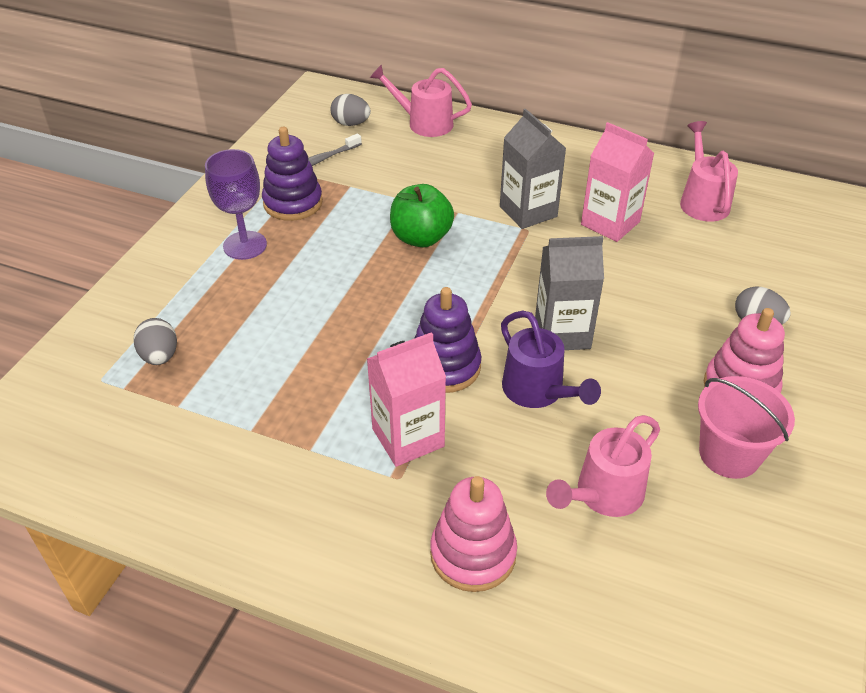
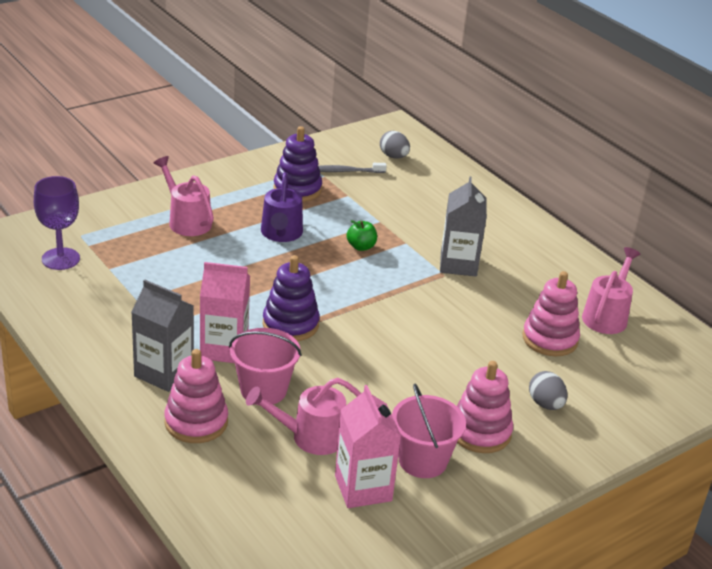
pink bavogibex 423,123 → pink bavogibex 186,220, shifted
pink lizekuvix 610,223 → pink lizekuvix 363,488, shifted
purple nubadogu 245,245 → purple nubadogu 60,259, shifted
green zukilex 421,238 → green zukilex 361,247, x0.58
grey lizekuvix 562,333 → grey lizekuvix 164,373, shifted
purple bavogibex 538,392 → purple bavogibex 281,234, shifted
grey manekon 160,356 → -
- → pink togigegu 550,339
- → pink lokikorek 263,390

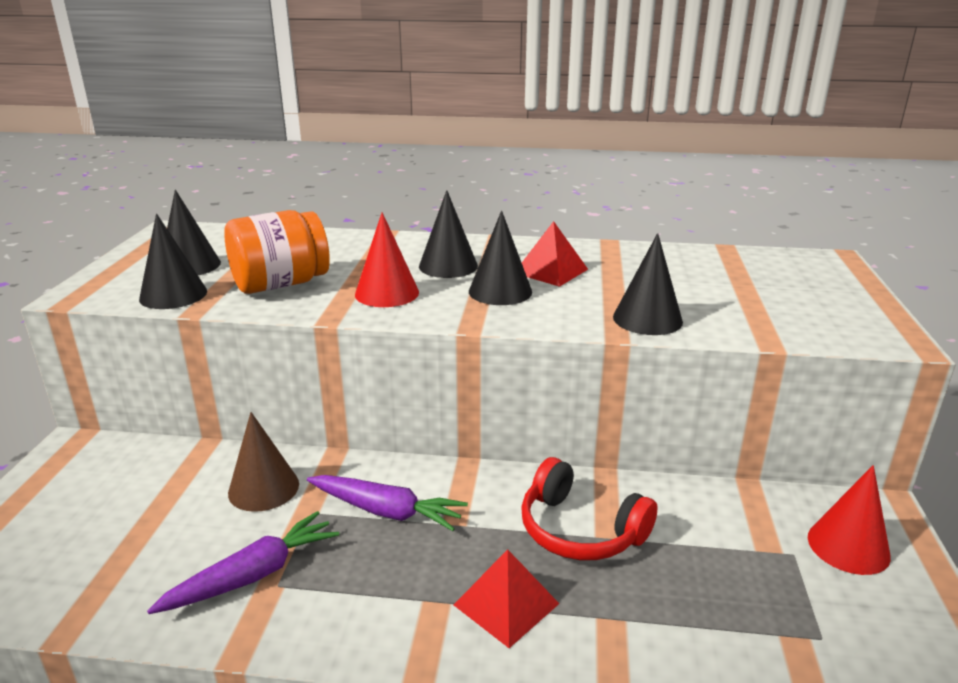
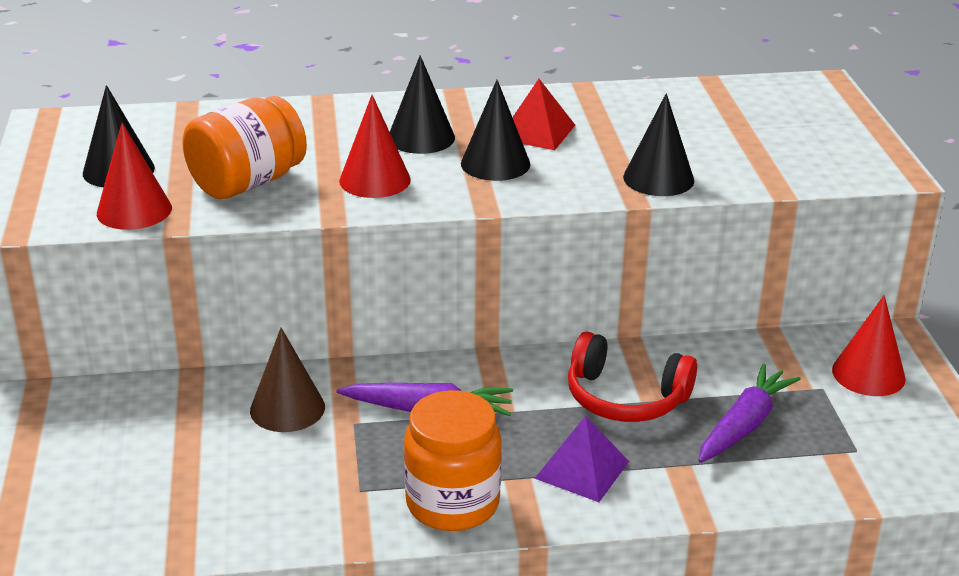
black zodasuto 173,295 → red zodasuto 134,210
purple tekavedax 253,575 → purple tekavedax 744,425, shifted
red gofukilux 506,604 → purple gofukilux 582,470
- → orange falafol 452,503

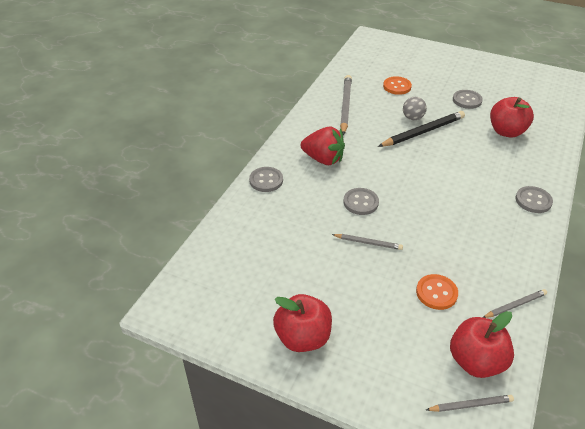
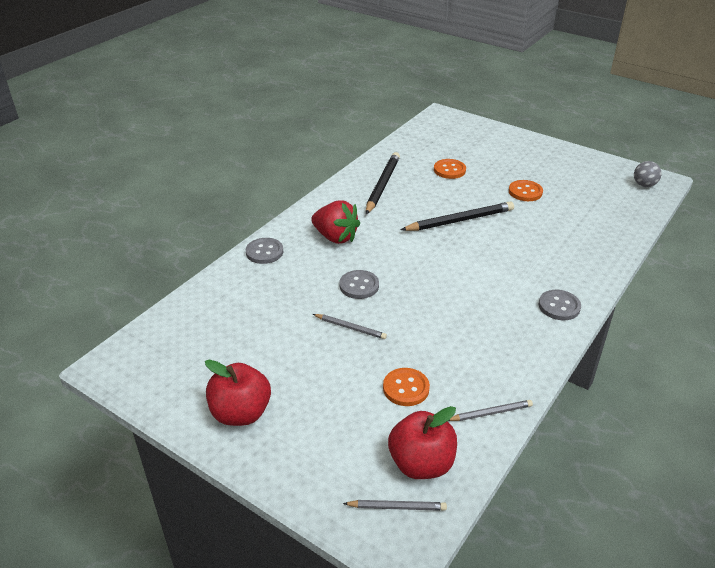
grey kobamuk 345,106 → black kobamuk 382,185
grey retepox 467,100 → orange retepox 525,192
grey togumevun 412,118 → grey togumevun 644,185, shifted
red zukilex 506,131 → -

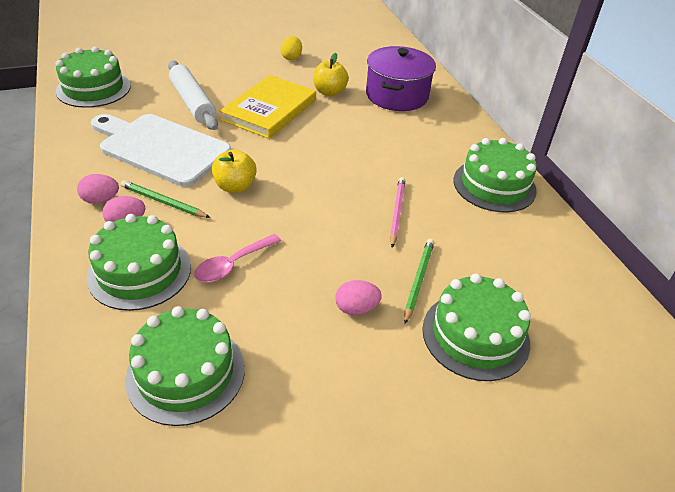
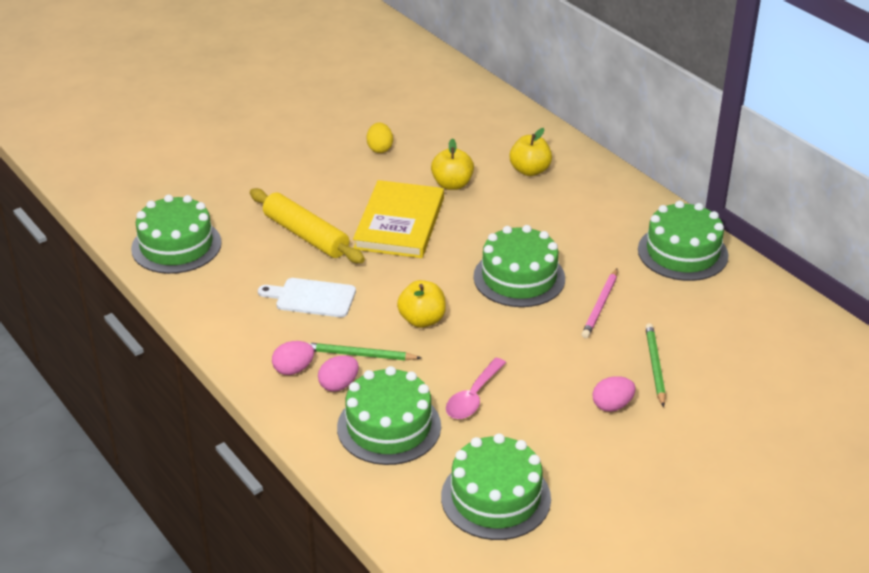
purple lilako 397,95 → yellow zukilex 530,170
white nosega 193,102 → yellow nosega 306,235
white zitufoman 161,148 → white zitufoman 312,298, x0.55
pink kobamuk 396,212 → pink kobamuk 600,305, 150 degrees counterclockwise
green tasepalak 475,335 → green tasepalak 519,277, shifted

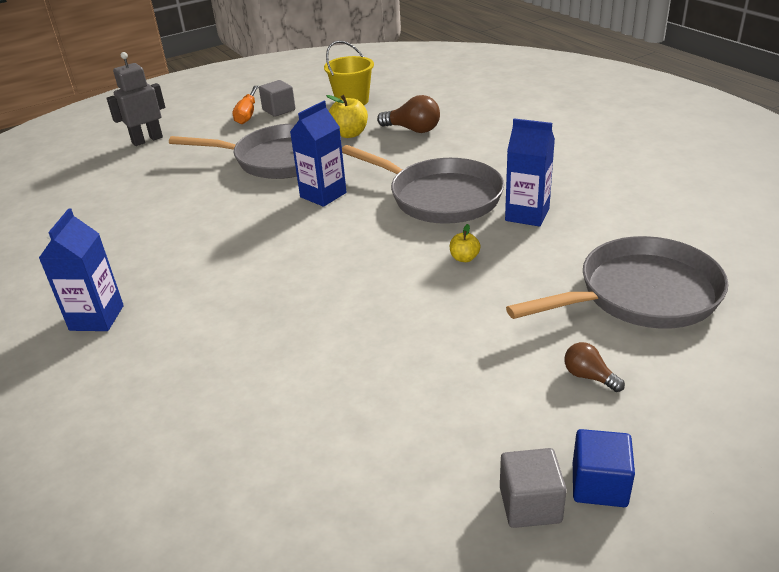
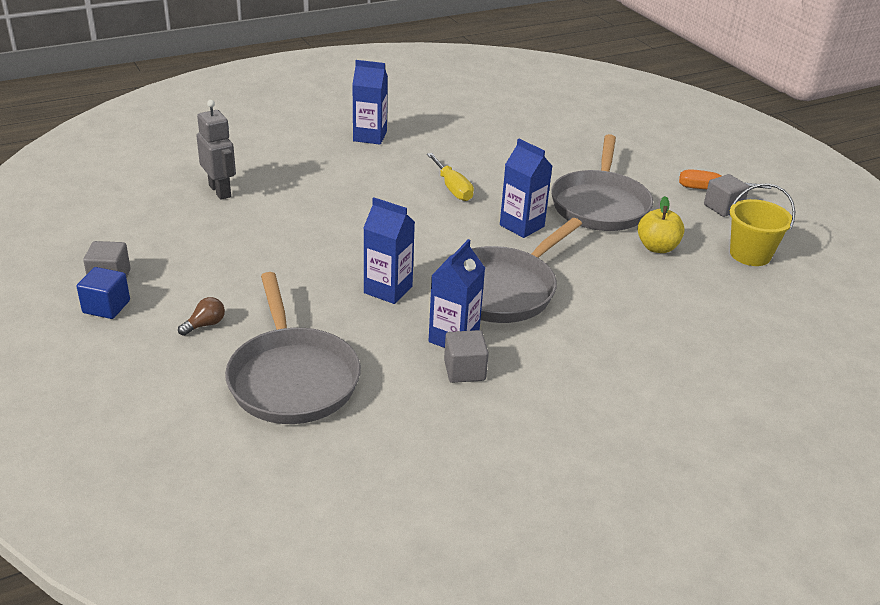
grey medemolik 147,140 → grey medemolik 220,191, shifted
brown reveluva 413,130 → -
yellow zukilex 464,258 → blue lizekuvix 388,289
- → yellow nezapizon 452,188
- → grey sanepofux 464,370

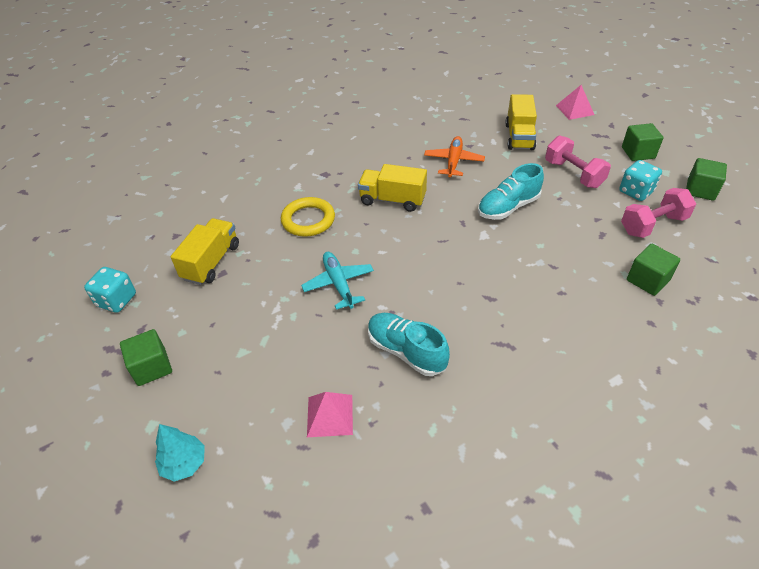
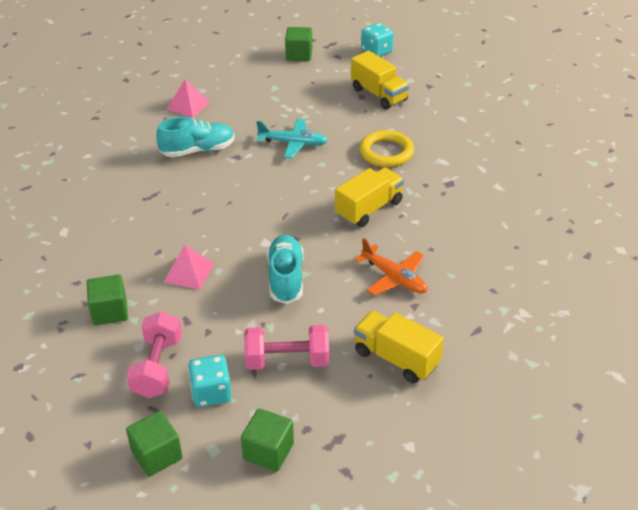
pink gofukilux 574,110 → pink gofukilux 189,272, shifted
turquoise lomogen 184,464 → -

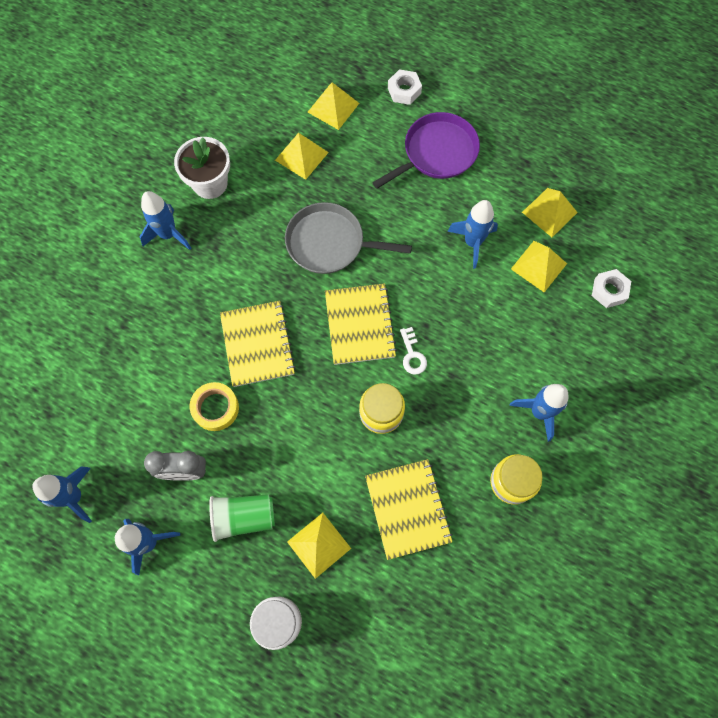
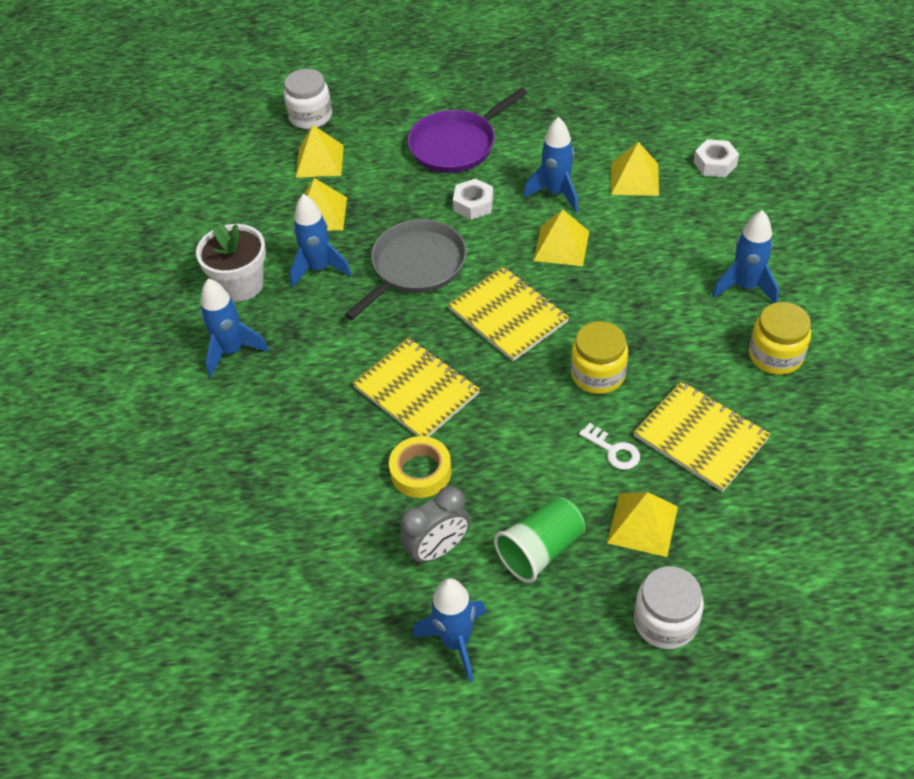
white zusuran 404,91 → white zusuran 473,204, shifted
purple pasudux 436,153 → purple pasudux 456,145, 150 degrees counterclockwise
yellow gofukilux 549,212 → yellow gofukilux 561,246, shifted
grey pasudux 330,243 → grey pasudux 415,267, 150 degrees clockwise
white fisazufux 412,355 → white fisazufux 613,450, shifted
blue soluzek 74,496 → blue soluzek 319,269, shifted
- → white falafol 310,116

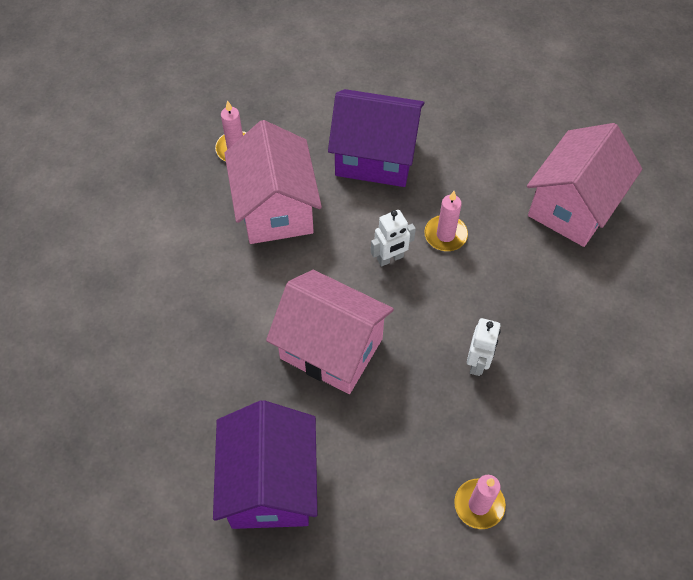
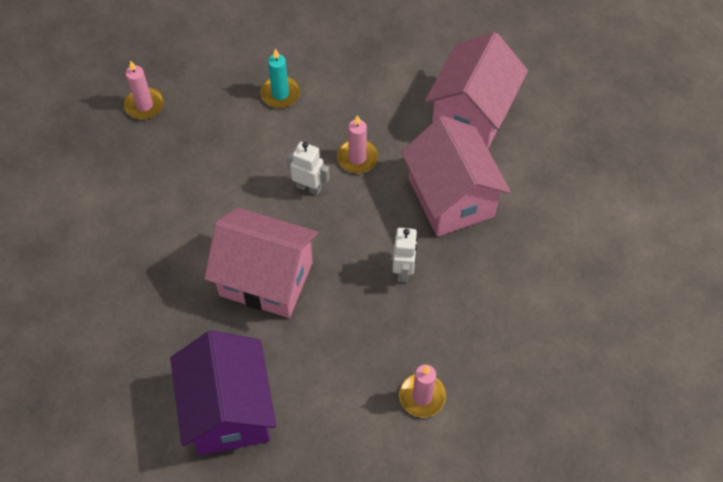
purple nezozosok 375,157 → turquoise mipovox 280,94
pink nezozosok 276,209 → pink nezozosok 451,198, shifted
white medemolik 390,258 → white medemolik 309,187, 120 degrees counterclockwise

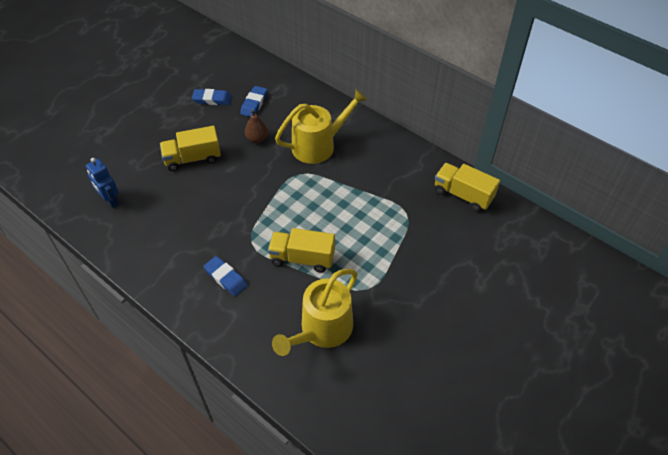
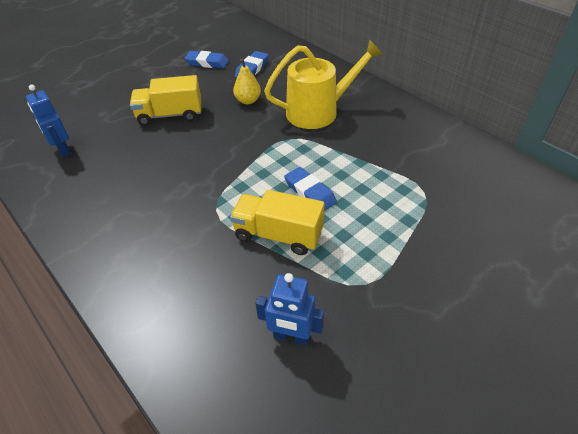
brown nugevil 257,139 → yellow nugevil 248,100
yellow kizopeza 463,195 → -
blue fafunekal 226,278 → blue fafunekal 310,192, shifted
yellow bavogibex 322,329 → blue medemolik 291,336

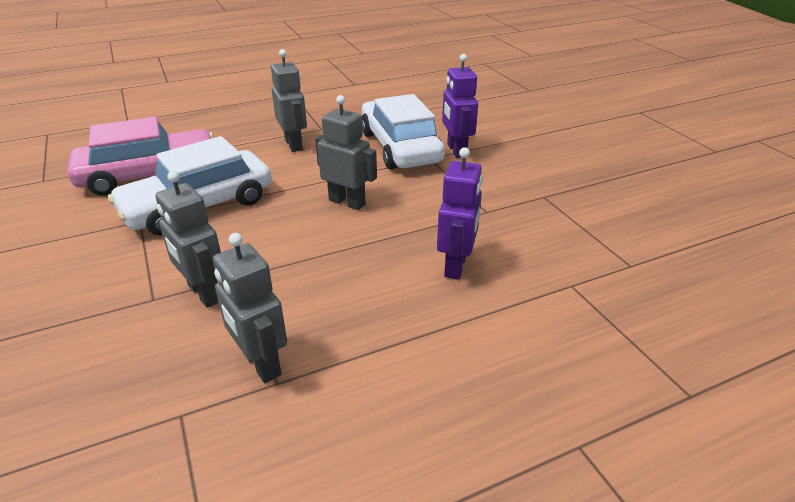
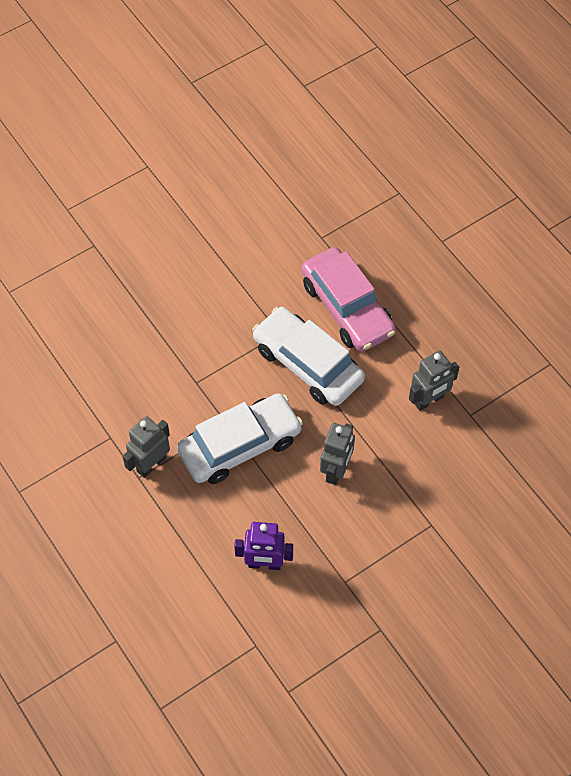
purple medemolik 456,150 → -
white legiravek 400,147 → white legiravek 240,445, shifted
grey medemolik 204,293 → -

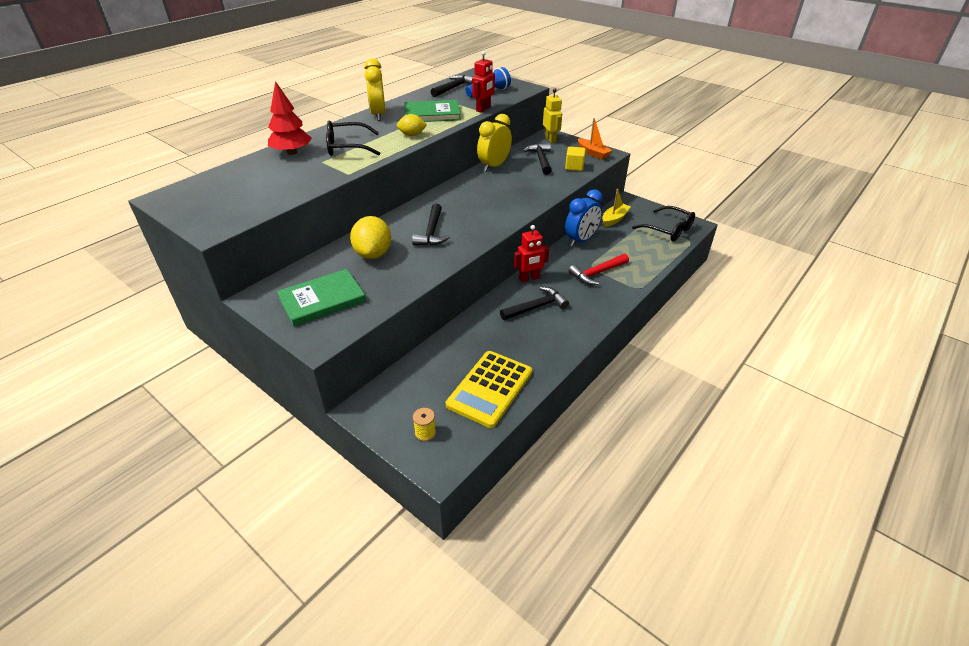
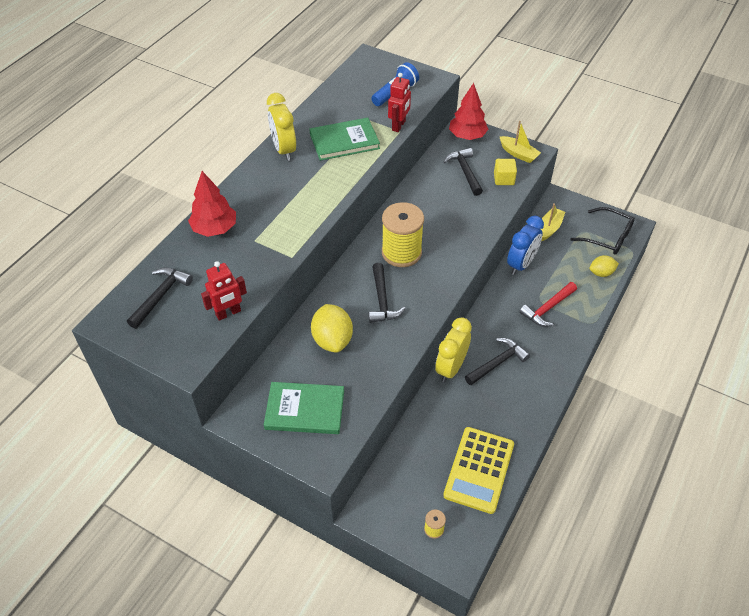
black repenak 453,88 → black repenak 160,296, shifted
yellow medemolik 551,140 → red lomogen 467,136
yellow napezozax 412,135 → yellow napezozax 601,273, shifted
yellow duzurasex 494,166 → yellow duzurasex 451,368, shifted
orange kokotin 593,153 → yellow kokotin 518,154
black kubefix 347,147 → -
red medemolik 529,278 → red medemolik 228,313, shifted
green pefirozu 322,300 → green pefirozu 305,410, 45 degrees clockwise
- → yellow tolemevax 401,252

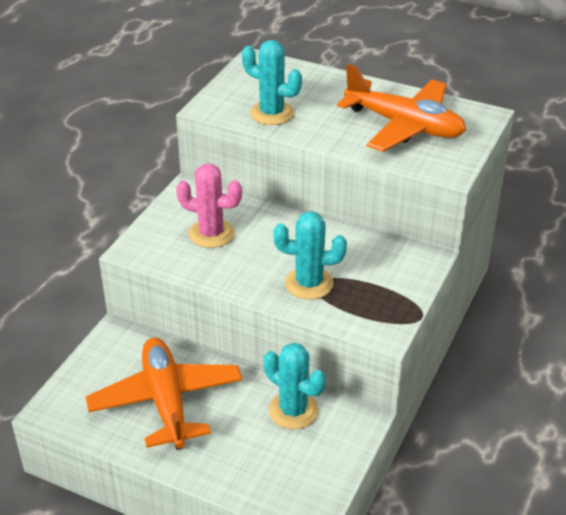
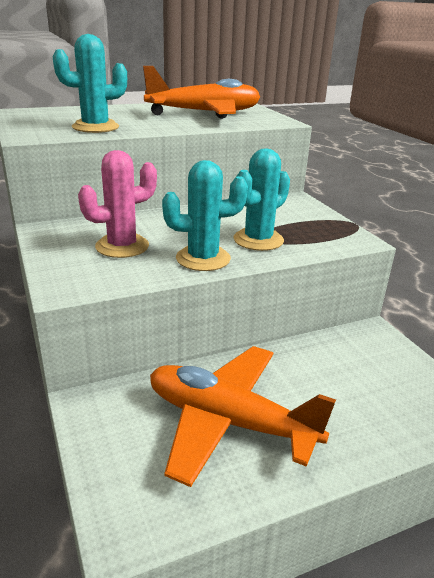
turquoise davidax 293,410 → turquoise davidax 203,258, shifted

